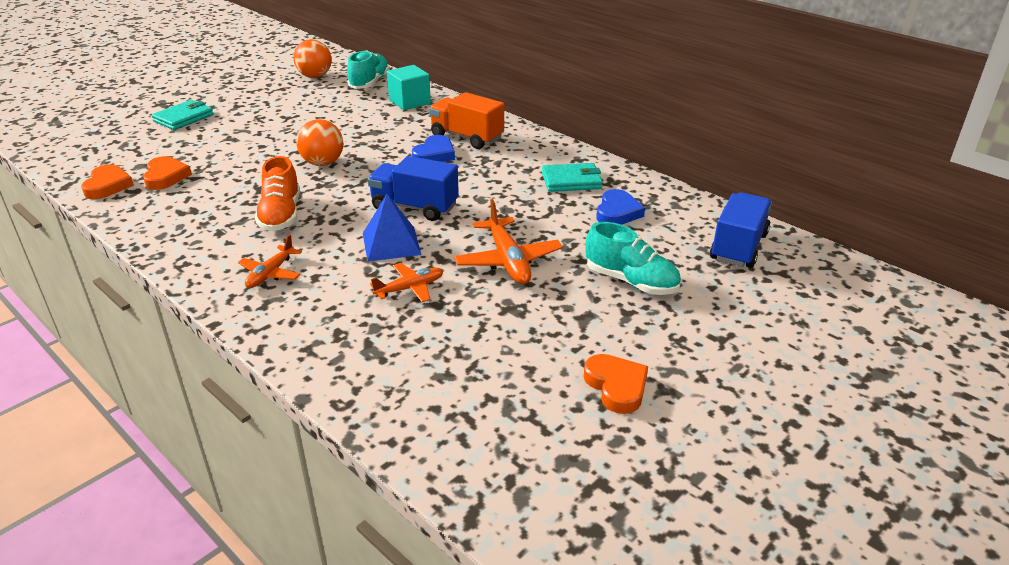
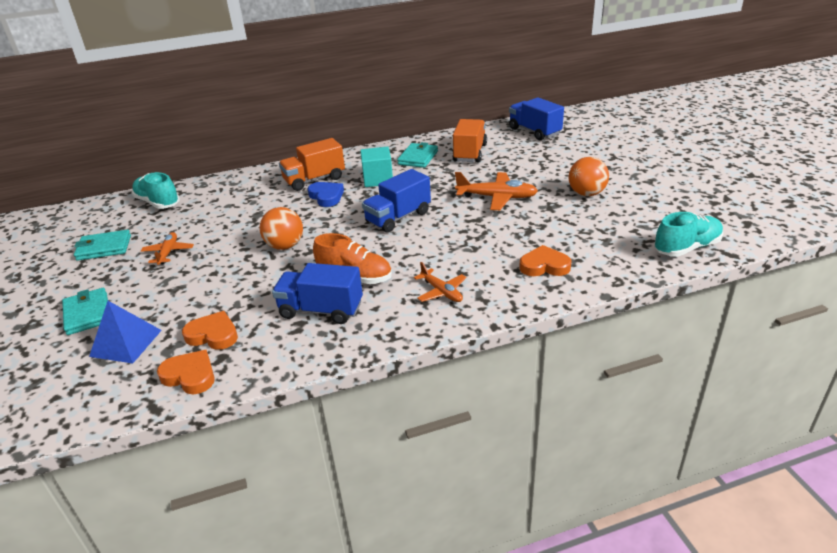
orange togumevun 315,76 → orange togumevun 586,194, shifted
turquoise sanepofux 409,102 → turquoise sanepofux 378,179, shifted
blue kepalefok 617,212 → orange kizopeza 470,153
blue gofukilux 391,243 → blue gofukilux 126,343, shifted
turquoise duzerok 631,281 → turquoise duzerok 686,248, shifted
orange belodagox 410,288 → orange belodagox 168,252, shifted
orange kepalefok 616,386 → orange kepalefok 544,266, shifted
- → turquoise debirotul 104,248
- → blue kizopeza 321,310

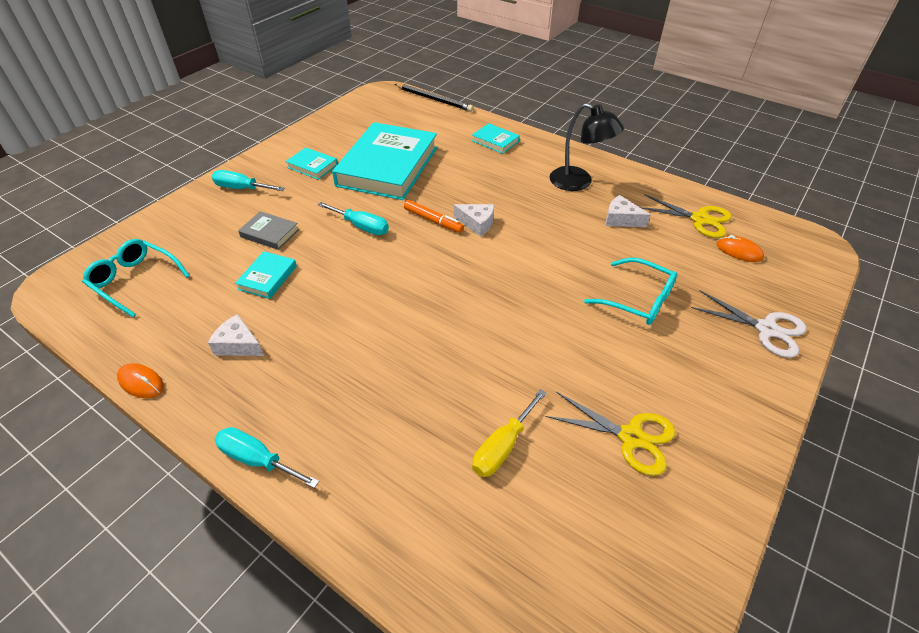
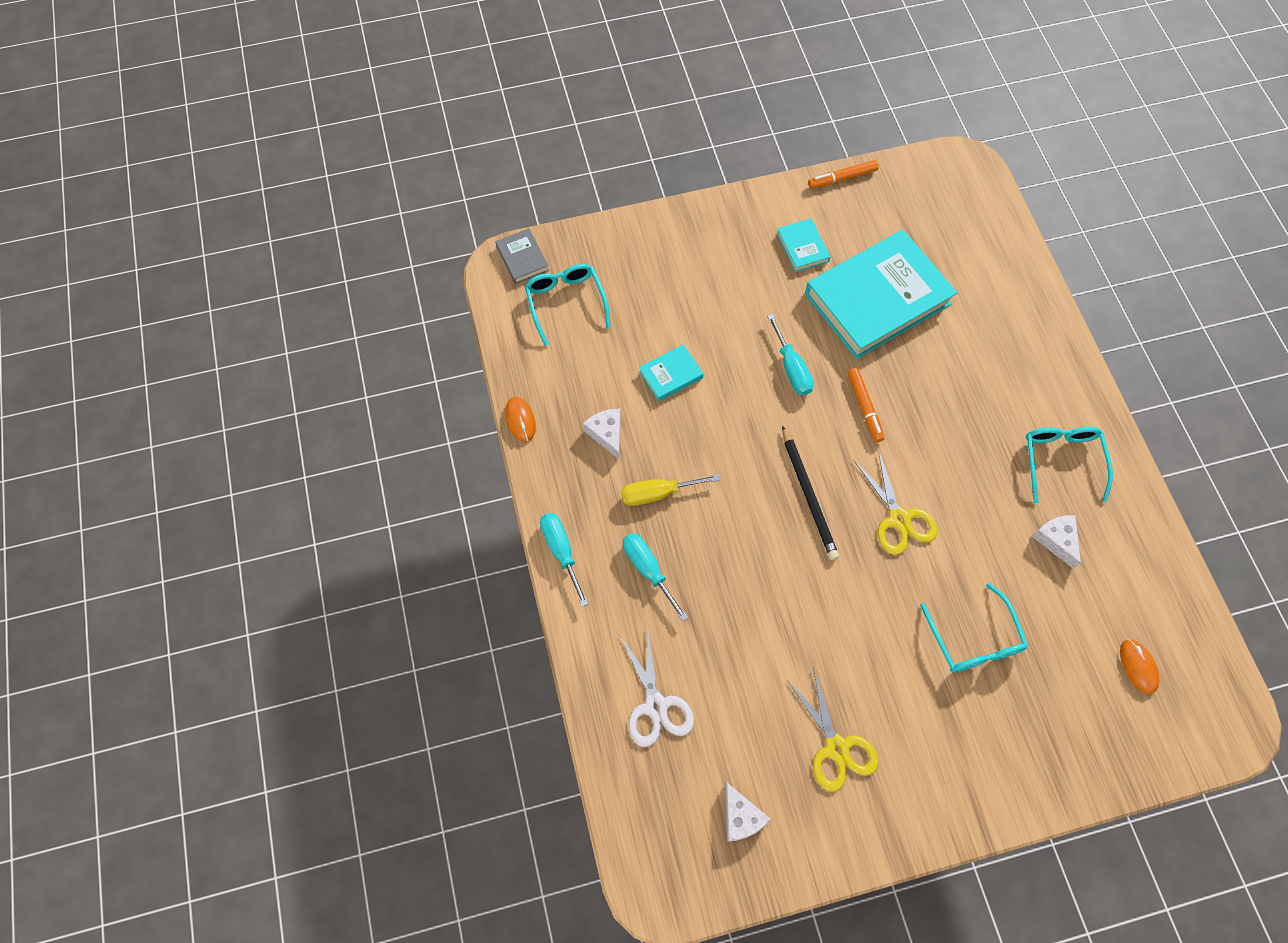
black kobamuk 434,99 → black kobamuk 808,494, shifted
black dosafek 578,182 → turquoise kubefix 1061,460
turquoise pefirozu 495,141 → -
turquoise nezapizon 242,188 → turquoise nezapizon 648,569, shifted
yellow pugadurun 699,219 → yellow pugadurun 899,519, shifted
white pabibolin 477,223 → white pabibolin 740,817, shifted
grey pefirozu 269,233 → grey pefirozu 522,258, shifted
white pugadurun 766,329 → white pugadurun 656,705, shifted
yellow nezapizon 502,446 → yellow nezapizon 657,493, shifted
- → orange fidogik 842,178

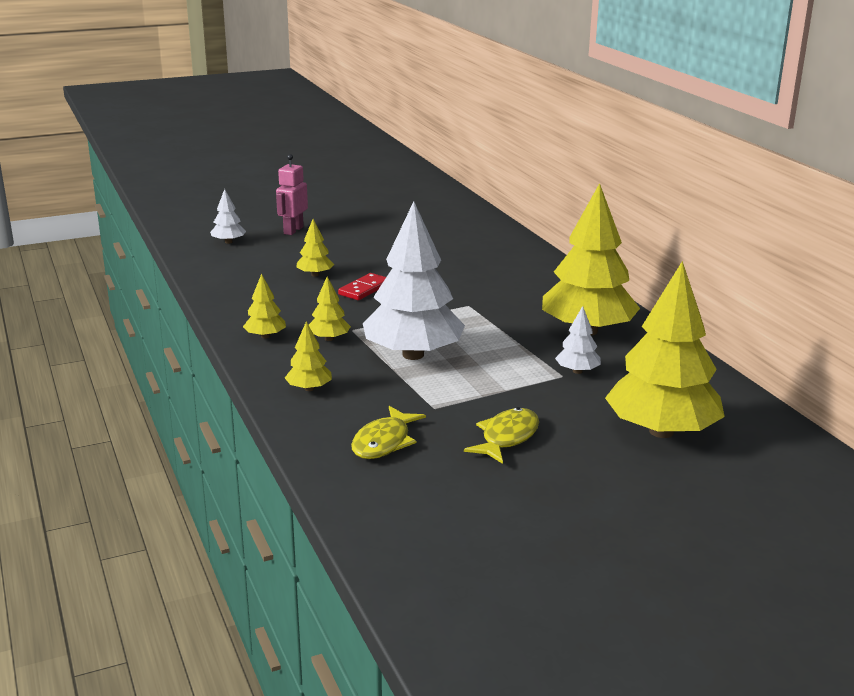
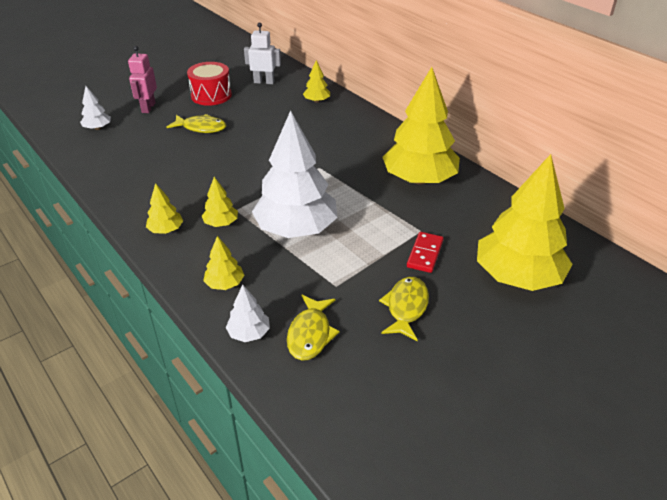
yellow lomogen 315,275 → yellow lomogen 316,101, shifted
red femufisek 364,289 → red femufisek 425,254, shifted
white lomogen 577,371 → white lomogen 249,333, shifted
- → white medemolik 264,82
- → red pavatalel 211,95
- → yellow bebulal 201,128

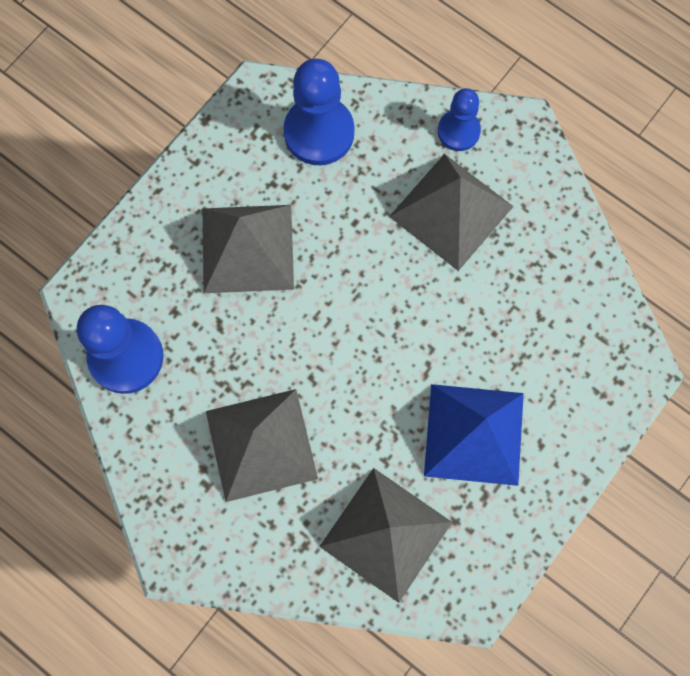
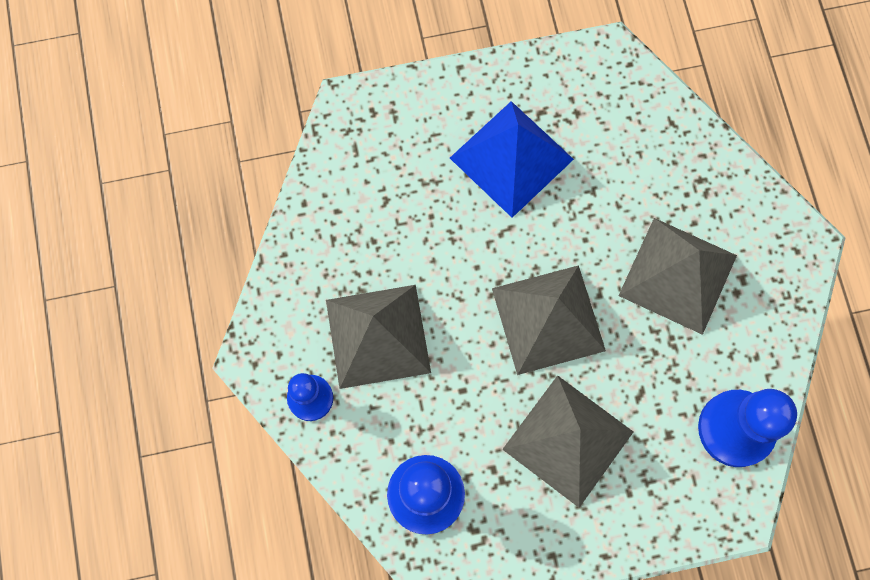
grey gofukilux 385,534 → grey gofukilux 548,319, shifted

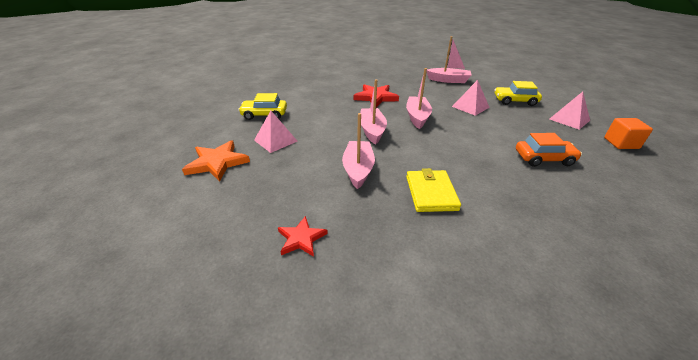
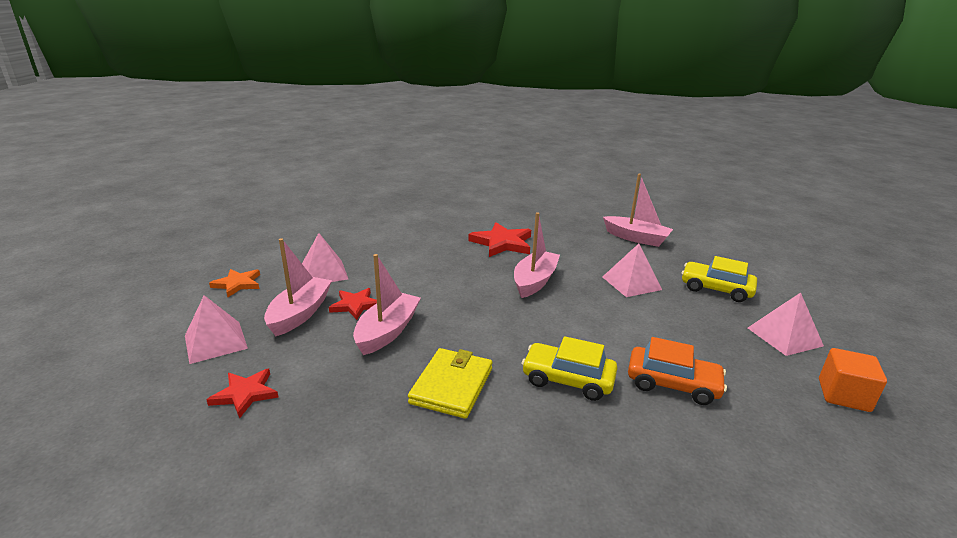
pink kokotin 372,131 → pink kokotin 300,313, shifted
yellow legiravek 264,114 → yellow legiravek 568,379, shifted
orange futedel 217,162 → orange futedel 238,284, x0.62
- → red futedel 355,305
- → pink gofukilux 215,342

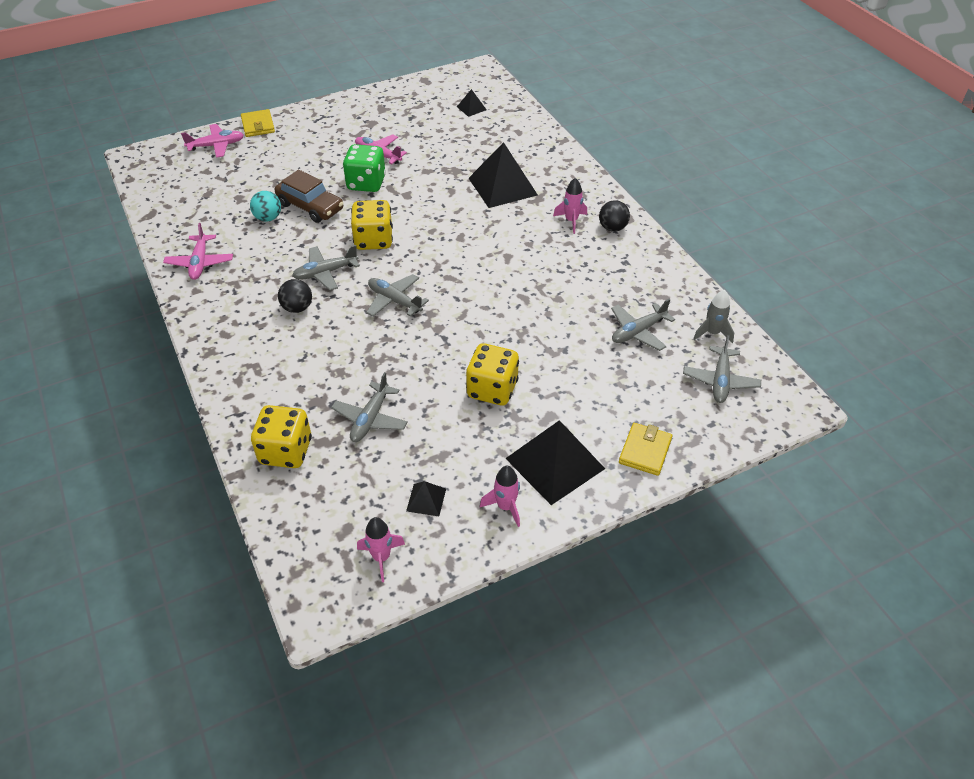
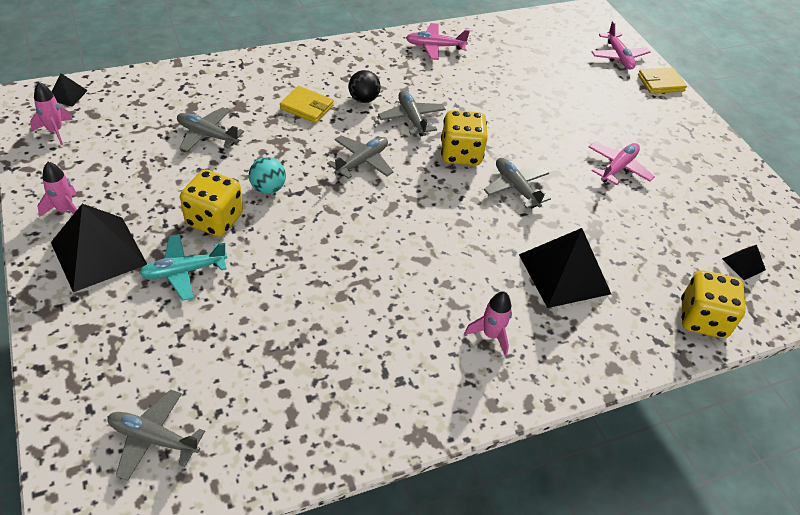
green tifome 366,183 → -
brown legiravek 310,206 → -
turquoise togumevun 268,218 → turquoise togumevun 268,188, shifted
black togumevun 612,228 → -
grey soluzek 712,333 → -
grey belodagox 638,332 → grey belodagox 516,188, shifted
yellow tifome 286,451 → yellow tifome 702,319, shifted
yellow debirotul 645,451 → yellow debirotul 307,107, shifted
black gofukilux 426,499 → black gofukilux 67,95, shifted
- → turquoise belodagox 184,271

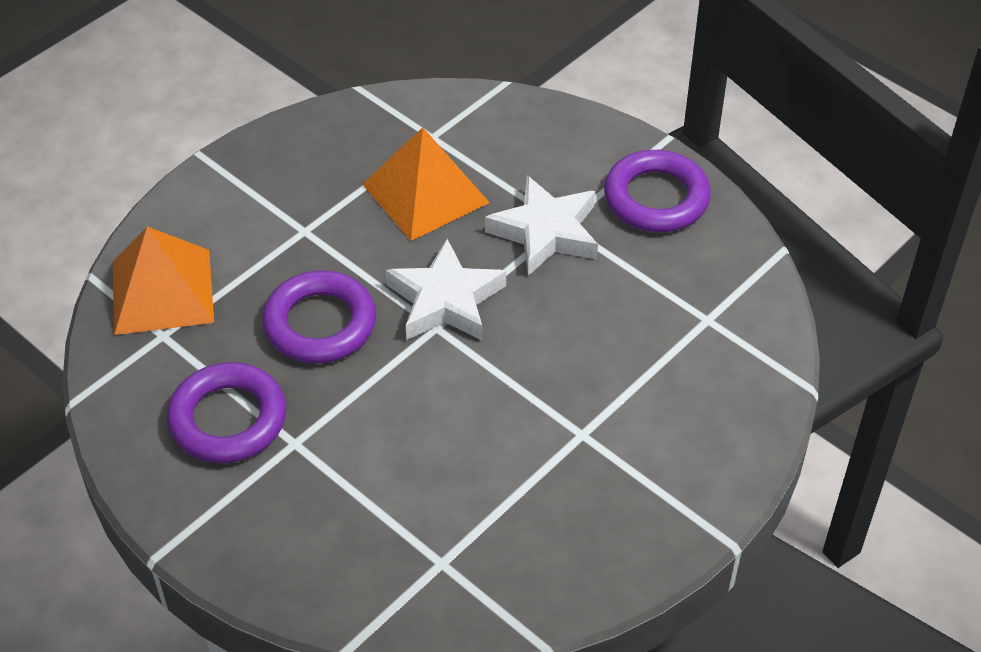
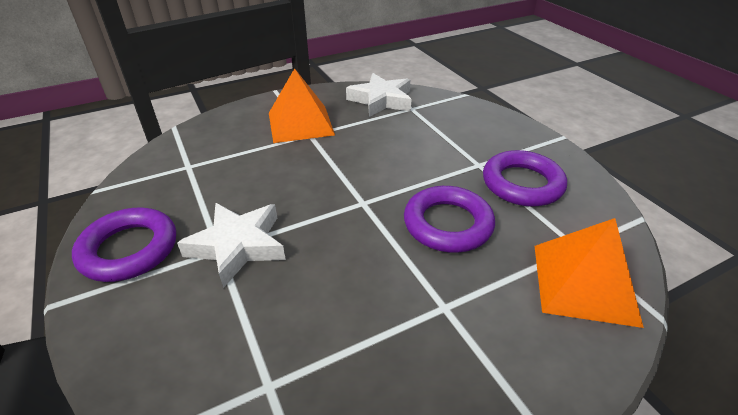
orange gofukilux 425,193 → orange gofukilux 300,123, shifted
white futedel 445,300 → white futedel 381,100, shifted

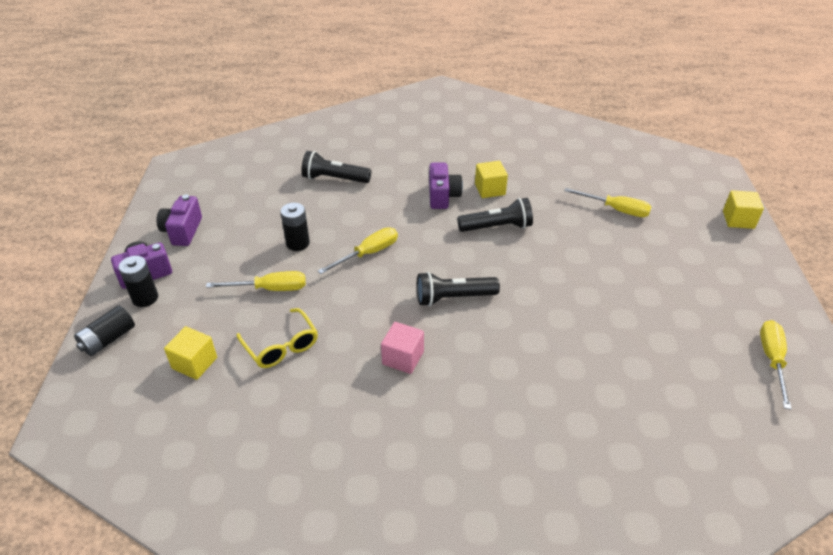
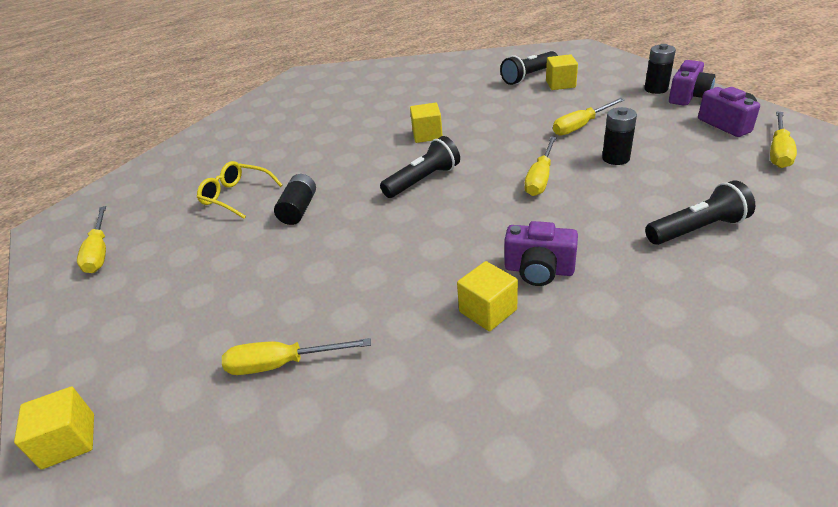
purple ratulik 443,196 → purple ratulik 539,270, 45 degrees counterclockwise
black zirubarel 497,227 → black zirubarel 529,76, shifted
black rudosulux 108,339 → black rudosulux 299,209, shifted
yellow kubefix 281,346 → yellow kubefix 236,196, shifted
pink sanepofux 403,358 → yellow sanepofux 427,135
- → yellow nezapizon 778,151

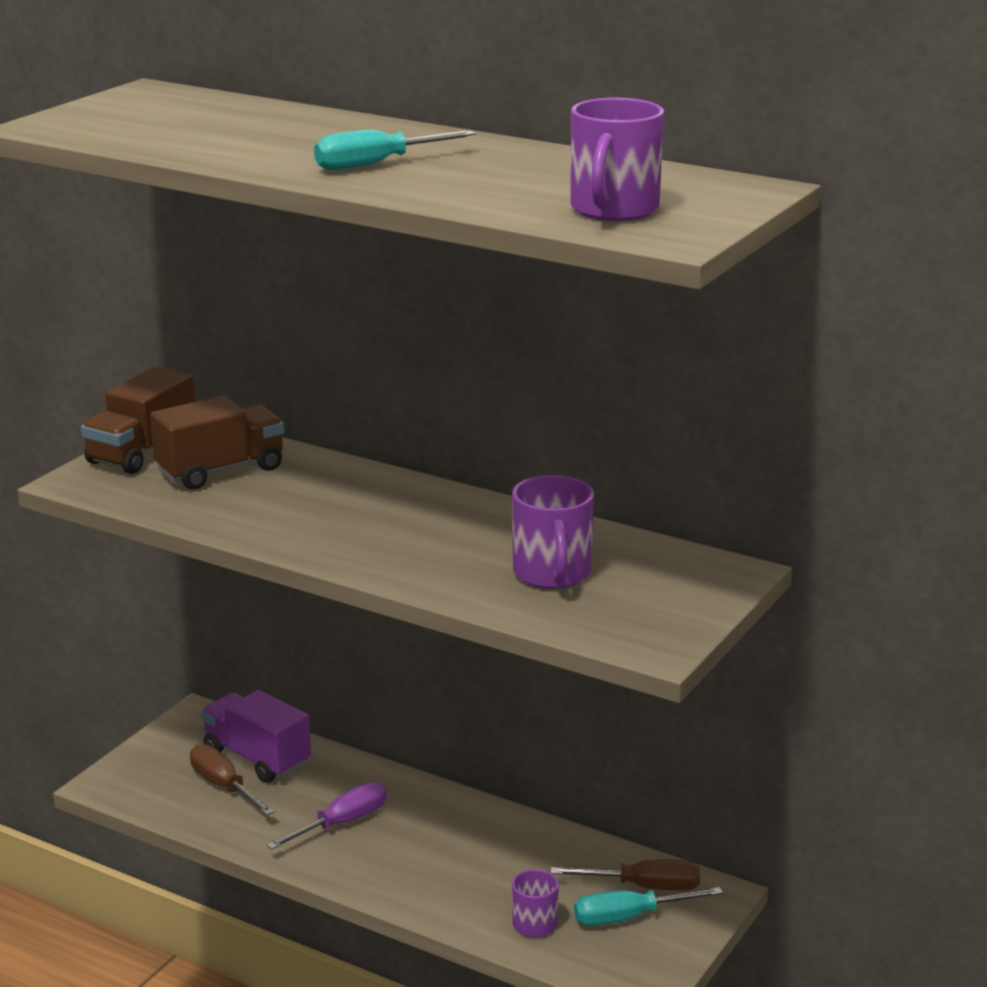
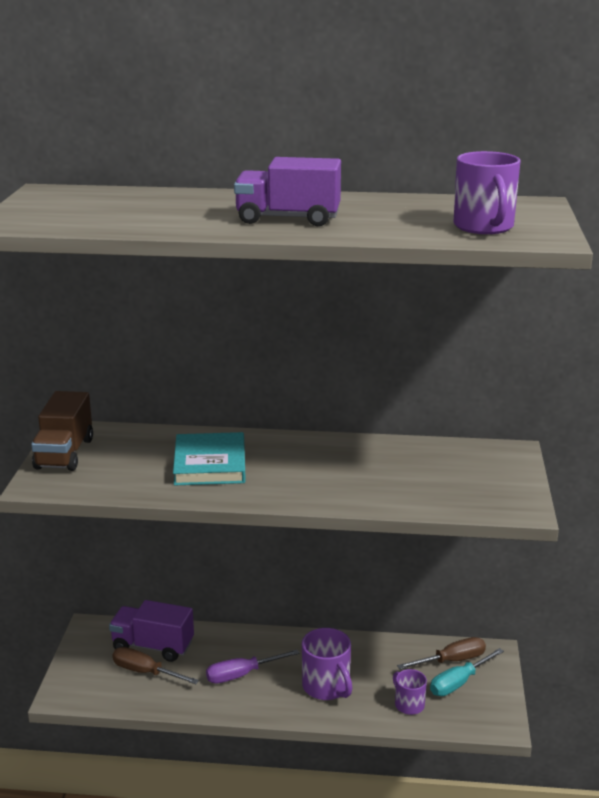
turquoise nezapizon 376,164 → purple kizopeza 288,219
brown kizopeza 220,471 → -
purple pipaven 552,574 → purple pipaven 327,687, shifted
purple nezapizon 341,823 → purple nezapizon 241,675, 135 degrees counterclockwise
- → turquoise pefirozu 210,464

